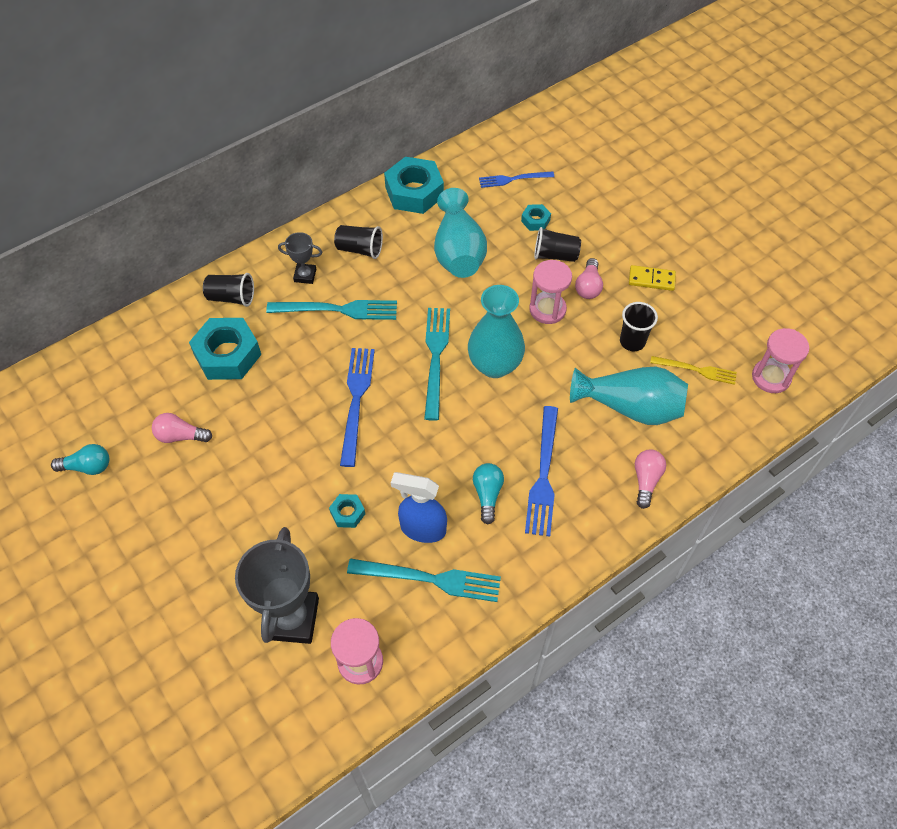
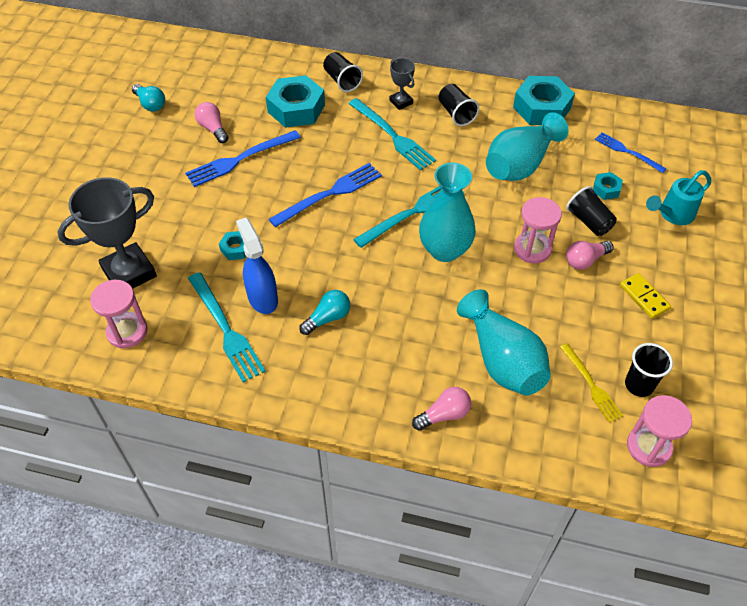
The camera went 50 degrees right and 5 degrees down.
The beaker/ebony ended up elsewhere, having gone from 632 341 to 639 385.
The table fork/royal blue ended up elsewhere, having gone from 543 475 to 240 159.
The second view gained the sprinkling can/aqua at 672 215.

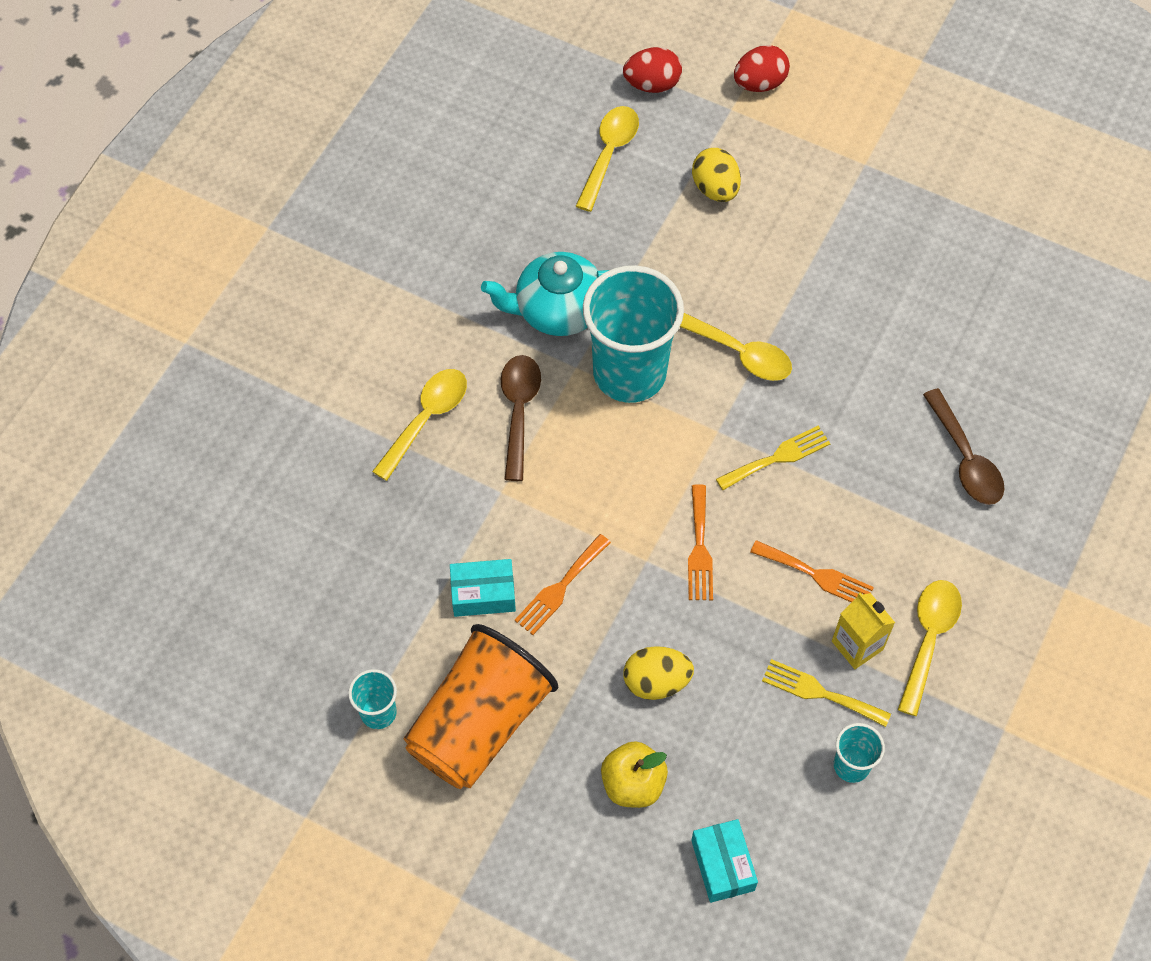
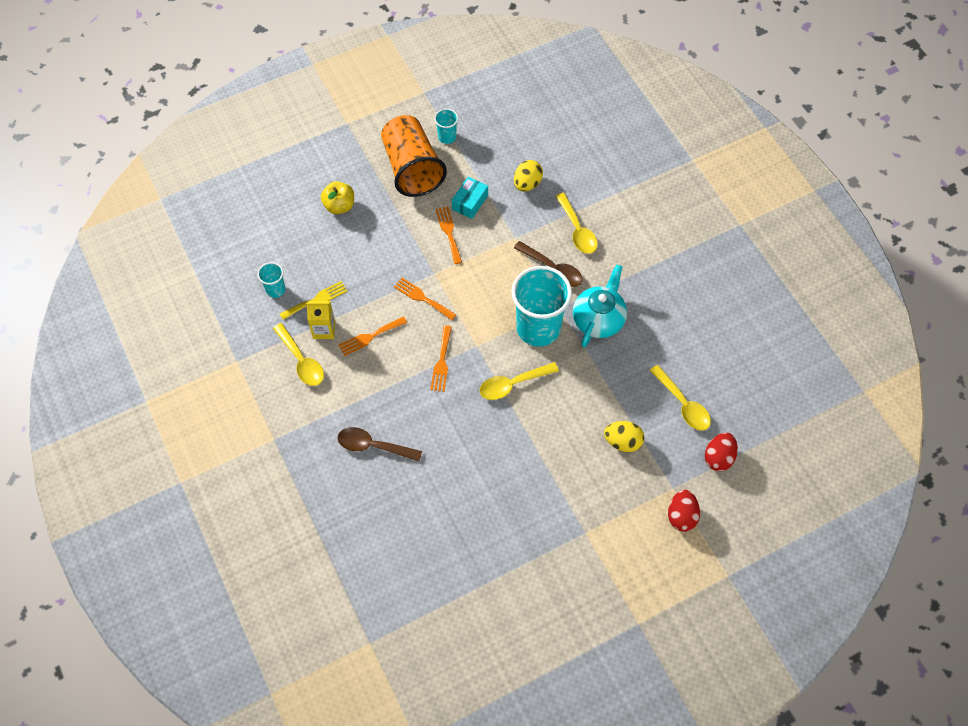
The camera went 125 degrees right and 0 degrees up.
What was the table fork/golden at 777 457 turned into the table fork/bright orange at 441 362.
The egg/golden ended up elsewhere, having gone from 656 682 to 527 184.
The second view lost the parcel/aqua at 722 865.

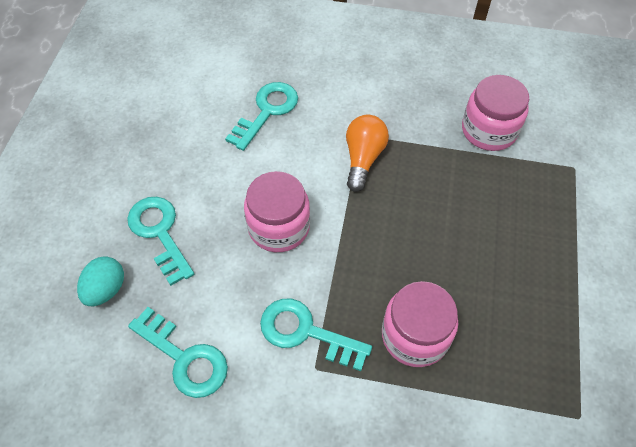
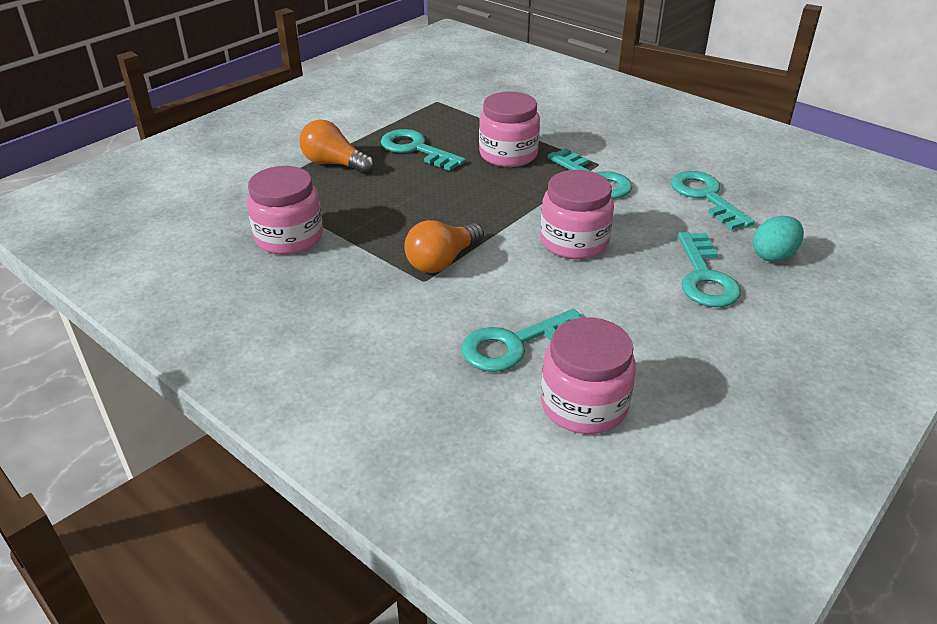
The camera went 150 degrees left and 20 degrees down.
The second view gained the bulb/bright orange at 334 164.
The second view gained the door key/aqua at 416 149.
The second view gained the jar/rosy at 584 405.

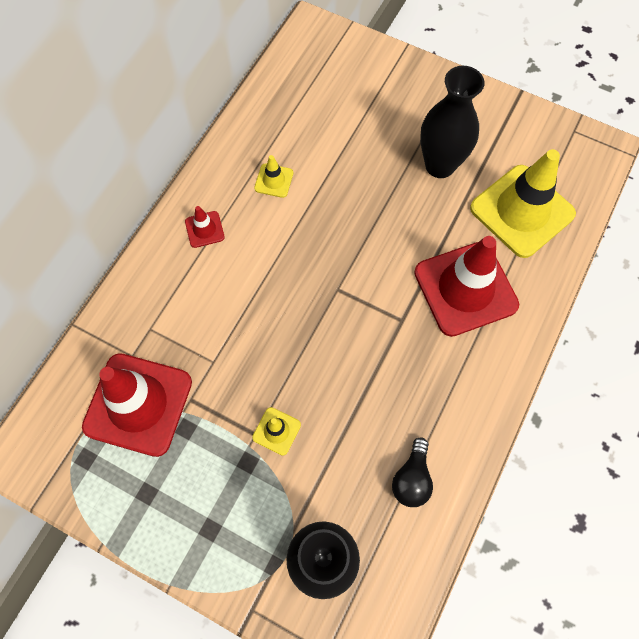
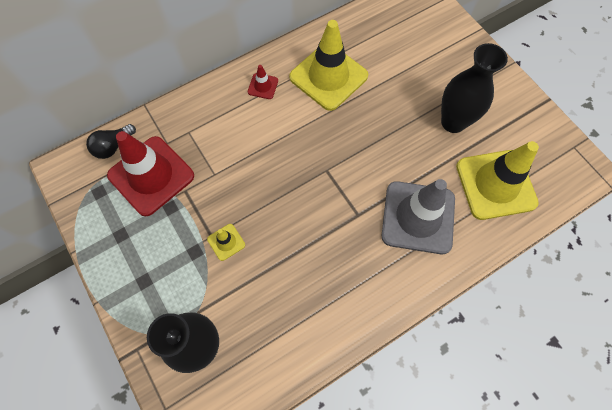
The camera went 30 degrees right and 0 degrees up.
The size of the safety cone/golden at 274 180 changed by a factor of 2.34.
What was the safety cone/crimson at 465 289 turned into the safety cone/gray at 418 217.
The bulb/ebony ended up elsewhere, having gone from 412 479 to 113 146.

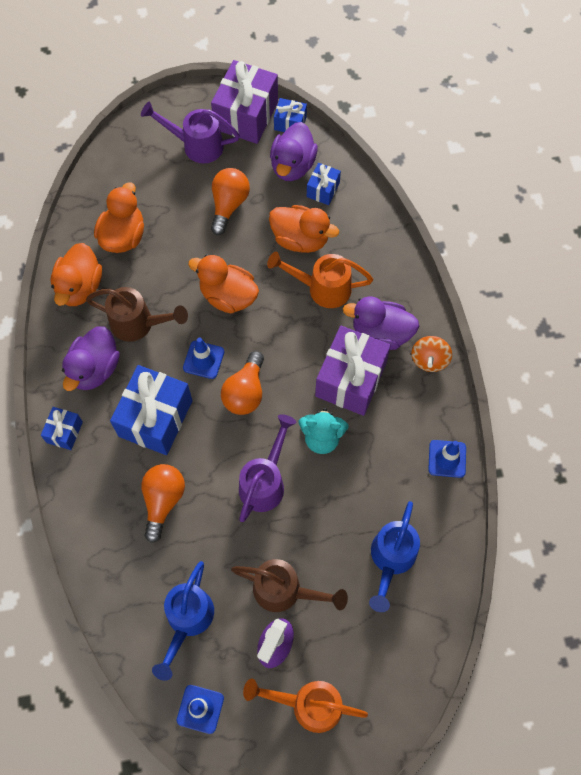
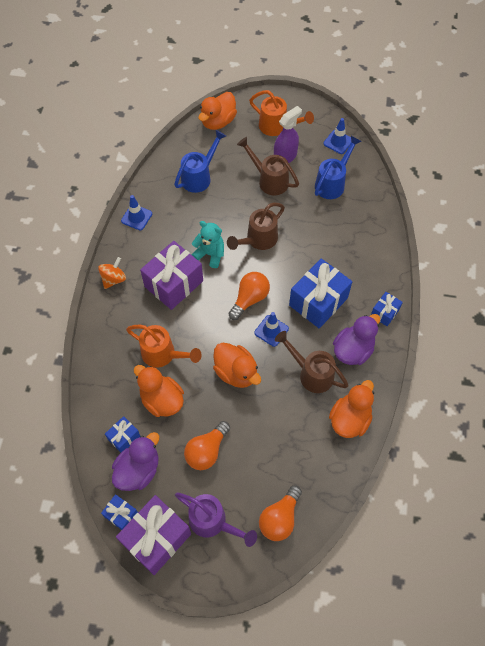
The camera went 160 degrees left and 5 degrees down.
The toy duck/bright orange ended up elsewhere, having gone from 123 236 to 218 121.
The second view lost the toy duck/violet at 381 333.
What was the sprinkling can/violet at 265 482 turned into the sprinkling can/russet at 258 240.
The bulb/bright orange ended up elsewhere, having gone from 163 501 to 280 518.

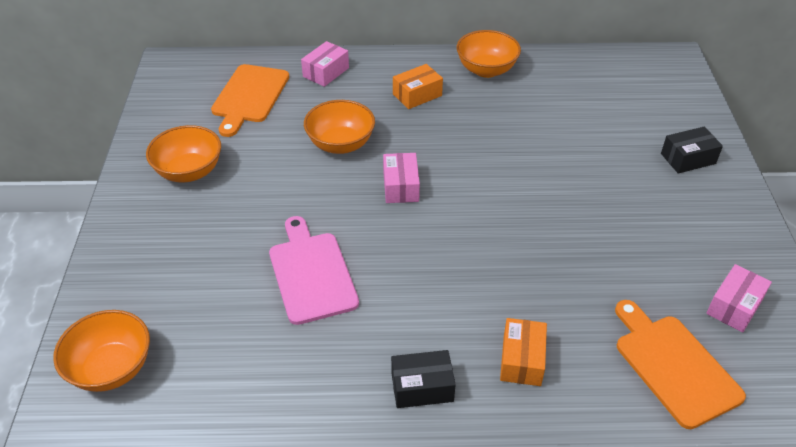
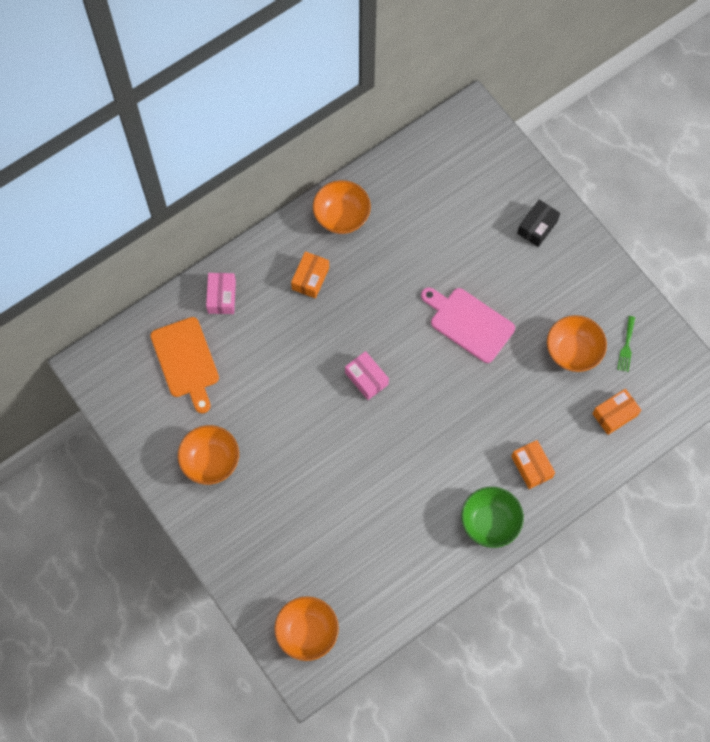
The camera went 35 degrees left and 25 degrees up.
The serving bowl/bright orange ended up elsewhere, having gone from 340 144 to 573 351.
The bread board/rosy ended up elsewhere, having gone from 311 273 to 469 323.
Where the parcel/rosy stood at 734 306, the table fork/emerald came to stand at 626 346.
Where the bread board/bright orange stood at 674 366, the parcel/bright orange came to stand at 614 414.
Where the parcel/ebony stood at 422 387, the serving bowl/emerald came to stand at 490 522.

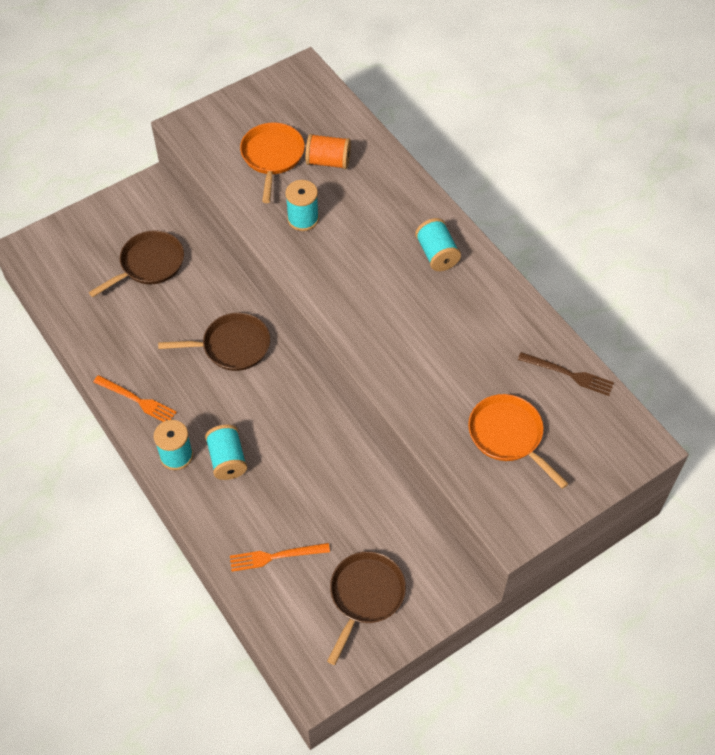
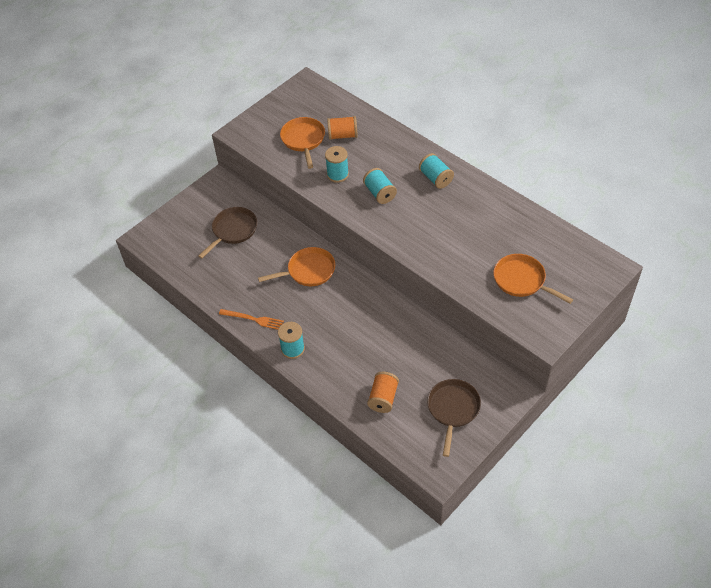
The camera went 10 degrees left and 5 degrees down.
What was the skillet/russet at 232 346 turned into the skillet/bright orange at 308 271.
The second view lost the table fork/russet at 568 374.
The reel of thread/aqua ended up elsewhere, having gone from 227 460 to 380 193.
Where the table fork/bright orange stood at 275 556, the reel of thread/bright orange came to stand at 383 398.

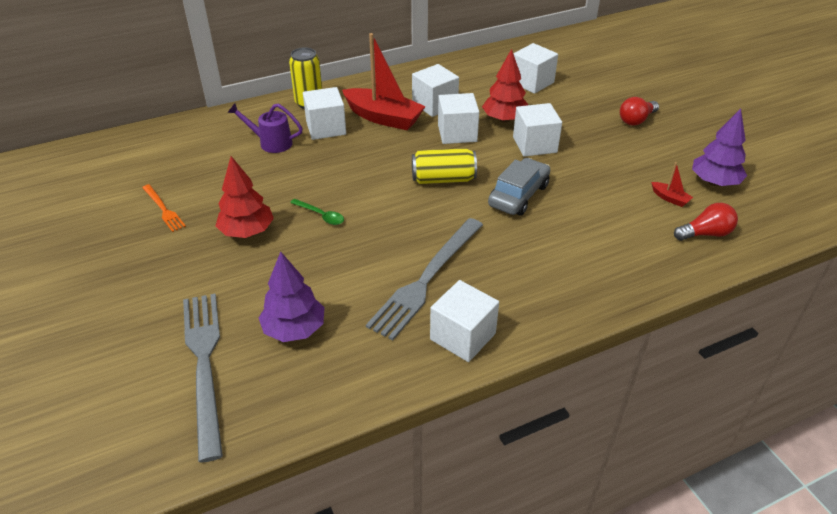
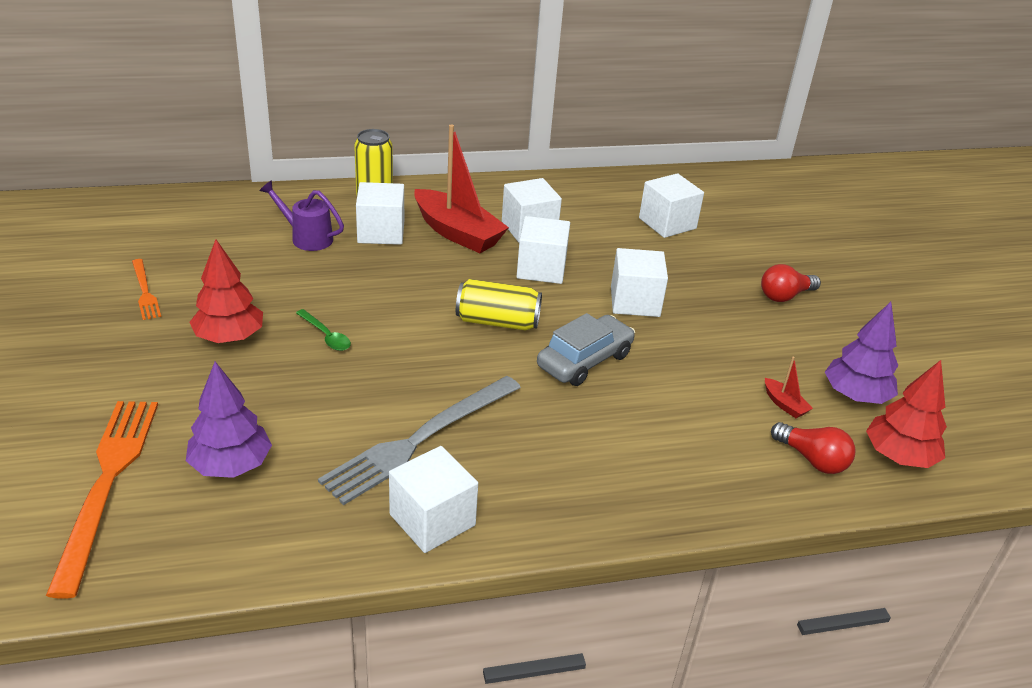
The camera went 10 degrees right and 5 degrees down.
The toy tree/crimson ended up elsewhere, having gone from 504 119 to 899 456.
The bulb/crimson at 705 234 ended up facing another way, 45 degrees clockwise from before.
What was the table fork/gray at 204 364 turned into the table fork/bright orange at 107 483.

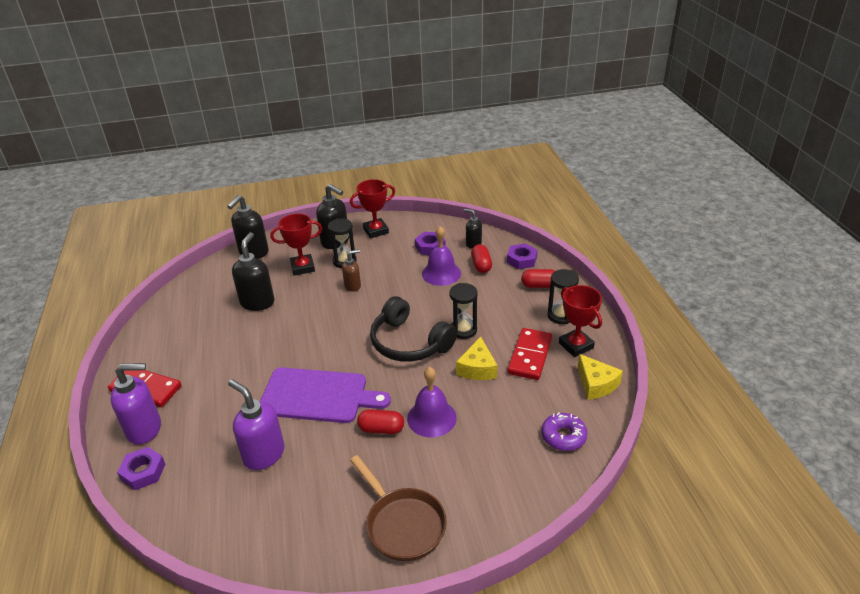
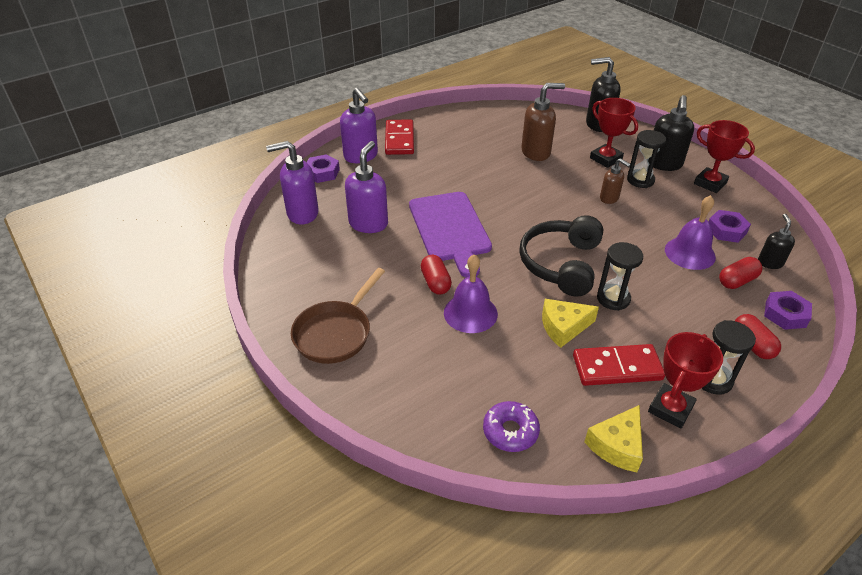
The camera went 65 degrees right and 5 degrees up.
What was the pump bottle/ebony at 257 302 turned into the pump bottle/russet at 536 152.
The second view gained the pump bottle/violet at 302 214.

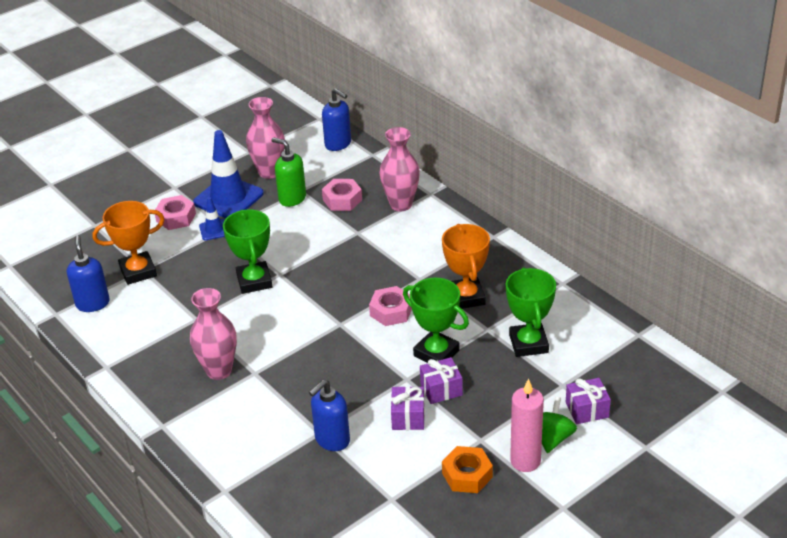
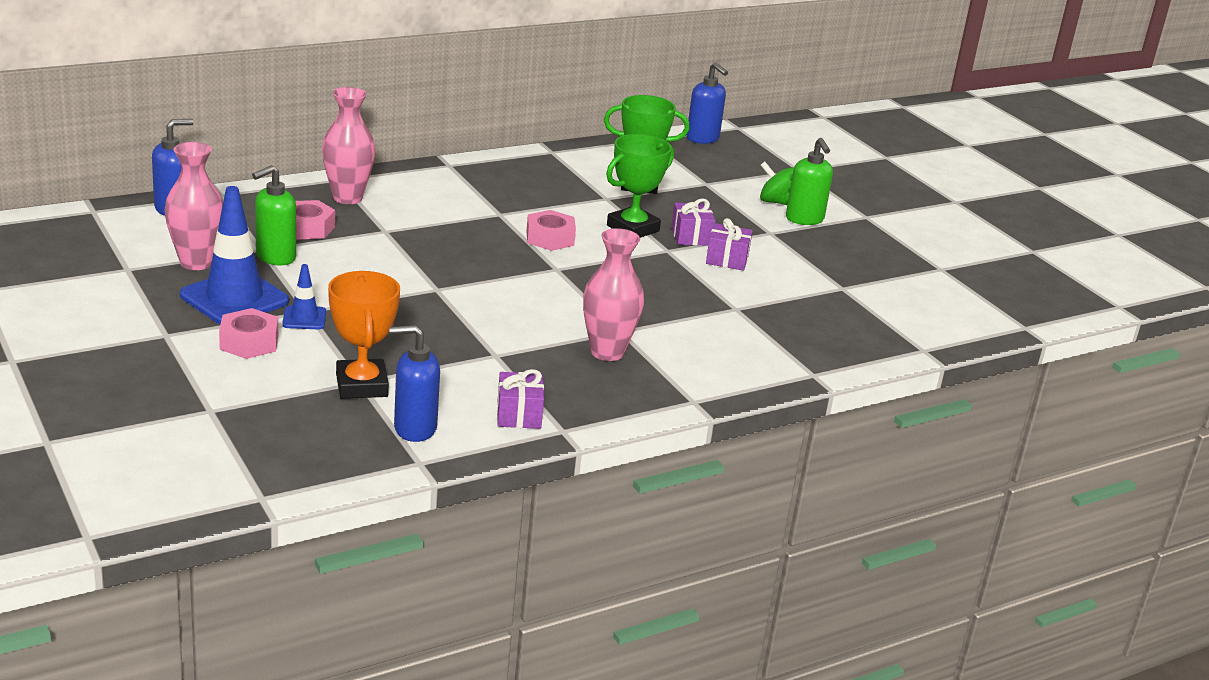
The camera went 85 degrees left and 10 degrees down.
The second view lost the trophy/emerald at 254 281.
The second view lost the trophy/bright orange at 466 297.
Where the pillar candle/rosy stood at 525 461, the pump bottle/emerald came to stand at 804 219.
The gift/violet ended up elsewhere, having gone from 587 410 to 519 415.
The pump bottle/royal blue ended up elsewhere, having gone from 332 440 to 703 139.
The second view lost the hexagon nut/bright orange at 467 475.

